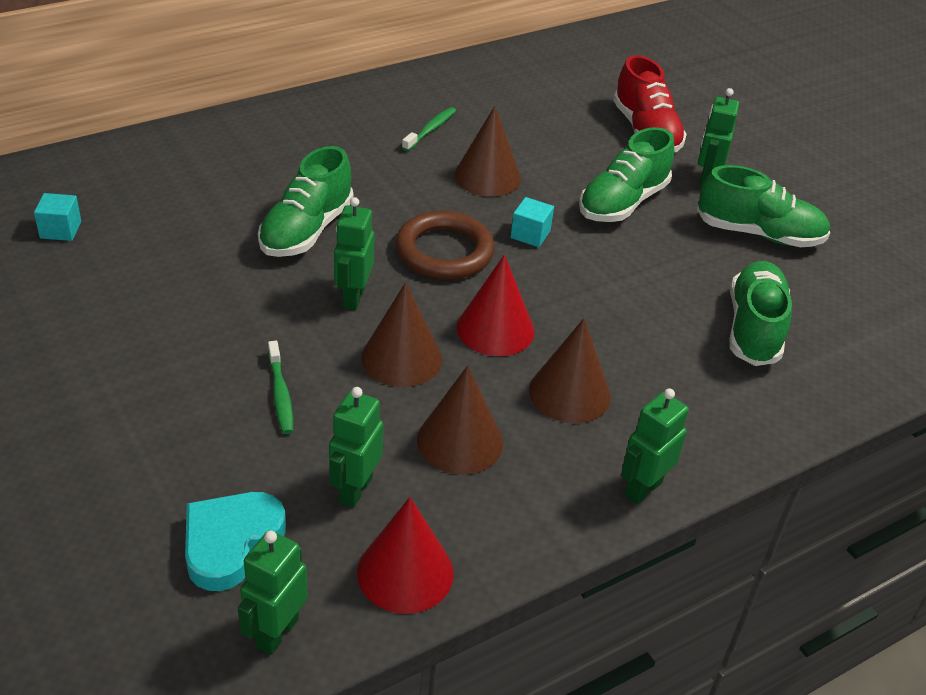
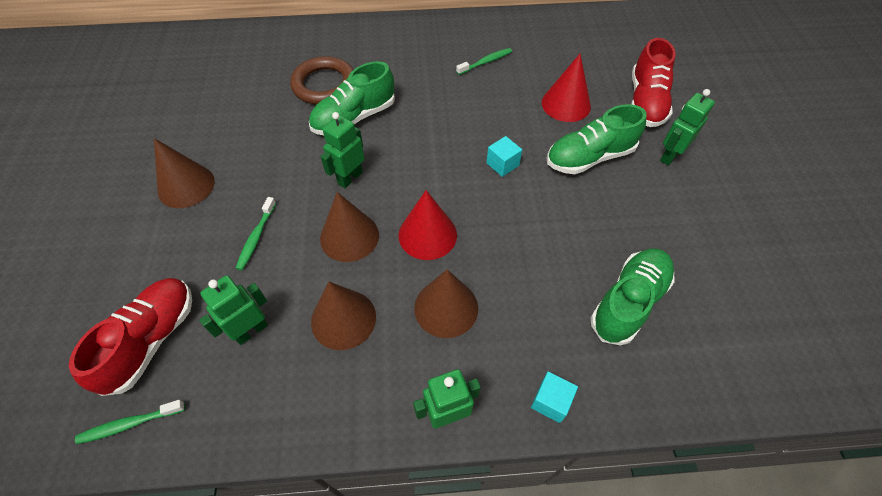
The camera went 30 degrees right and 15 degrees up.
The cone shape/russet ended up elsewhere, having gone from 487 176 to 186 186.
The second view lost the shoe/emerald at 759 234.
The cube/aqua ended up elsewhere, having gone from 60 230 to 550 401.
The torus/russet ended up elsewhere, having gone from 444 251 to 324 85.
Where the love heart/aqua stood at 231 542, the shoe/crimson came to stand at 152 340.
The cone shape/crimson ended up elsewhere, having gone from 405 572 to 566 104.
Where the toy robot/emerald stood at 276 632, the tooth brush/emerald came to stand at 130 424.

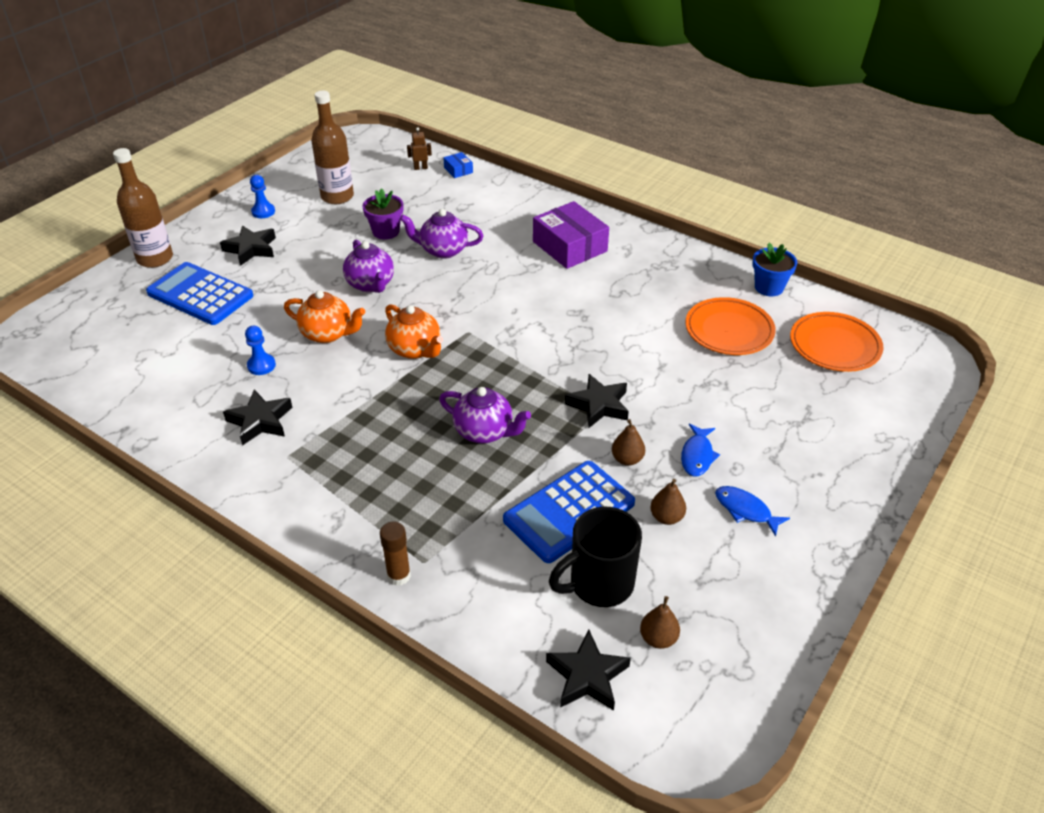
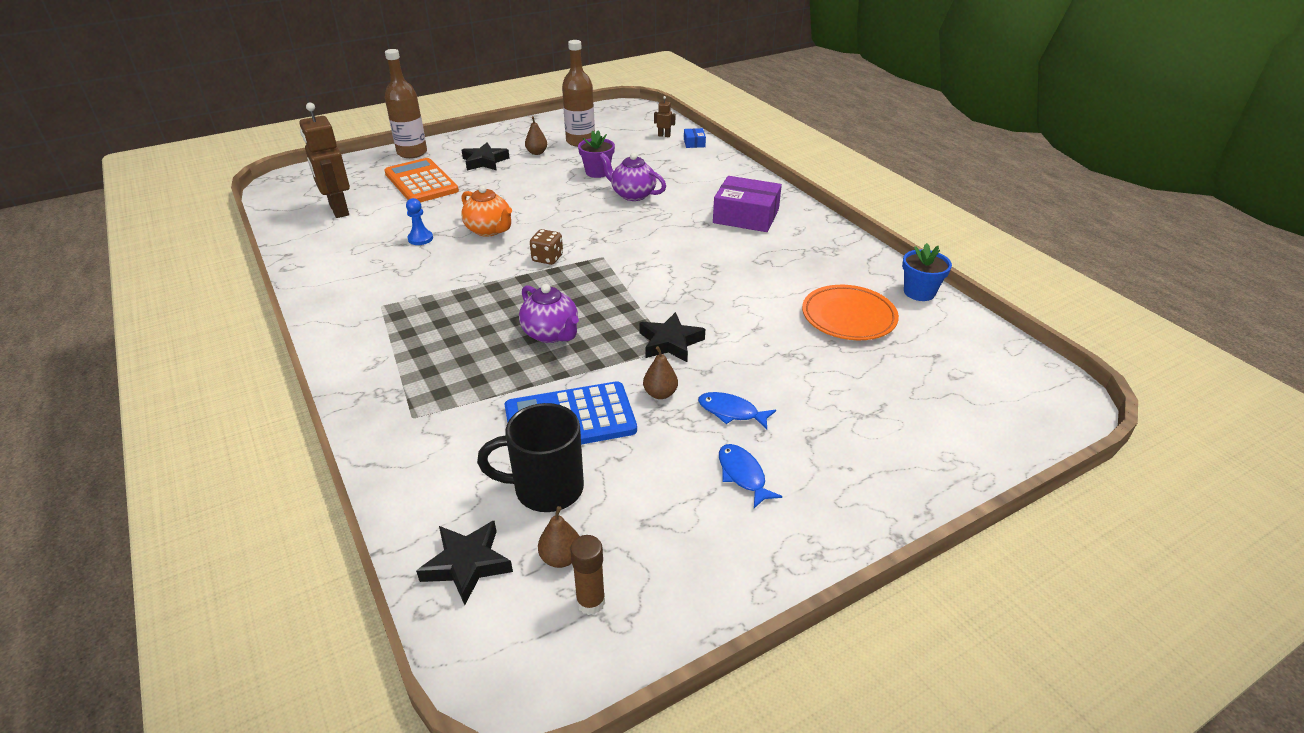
The camera went 25 degrees right and 5 degrees down.
The second view lost the chess pawn/royal blue at 263 212.
The parcel/violet at 569 246 ended up facing another way, 60 degrees counterclockwise from before.
The second view lost the teapot/violet at 371 284.
What was the adding machine/royal blue at 200 294 turned into the adding machine/bright orange at 421 182.
Where the teapot/bright orange stood at 415 349, the die/russet came to stand at 547 258.
The second view lost the dinner plate/bright orange at 834 346.
The second view lost the five-pointed star/ebony at 260 421.
The fish/royal blue at 697 456 ended up facing another way, 75 degrees clockwise from before.
The pear fruit/russet ended up elsewhere, having gone from 666 517 to 537 153.
The glue/russet ended up elsewhere, having gone from 399 576 to 590 602.
The second view gained the toy robot/russet at 338 210.

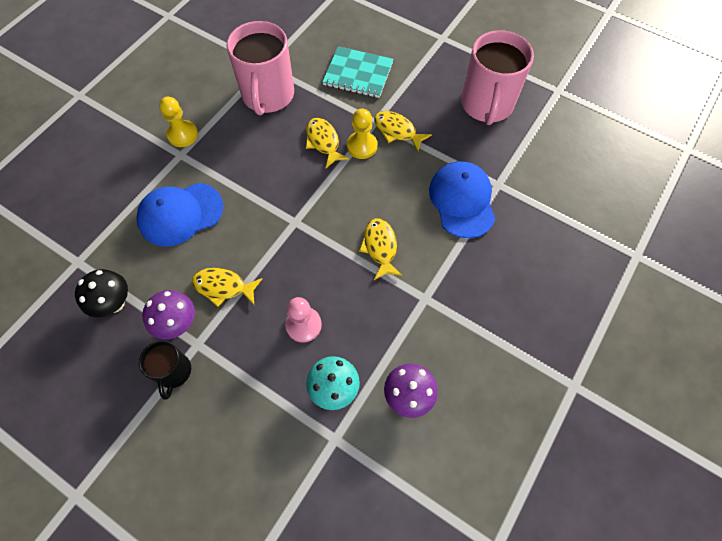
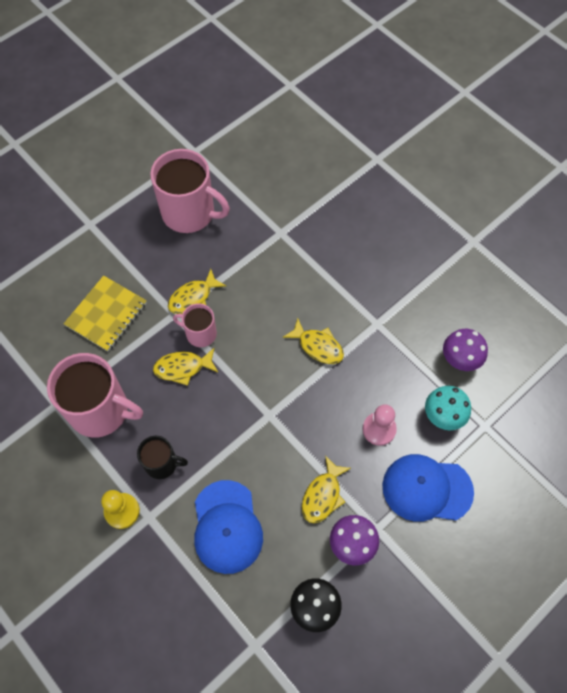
The camera went 75 degrees left and 0 degrees up.
What was the notepad/aqua at 358 74 turned into the notepad/golden at 106 314.
Where the chess pawn/golden stood at 362 146, the mug/rosy came to stand at 200 333.
The cap/royal blue ended up elsewhere, having gone from 462 200 to 427 489.
The fish/golden at 380 247 ended up facing another way, 150 degrees counterclockwise from before.
The mug/ebony ended up elsewhere, having gone from 173 372 to 162 463.

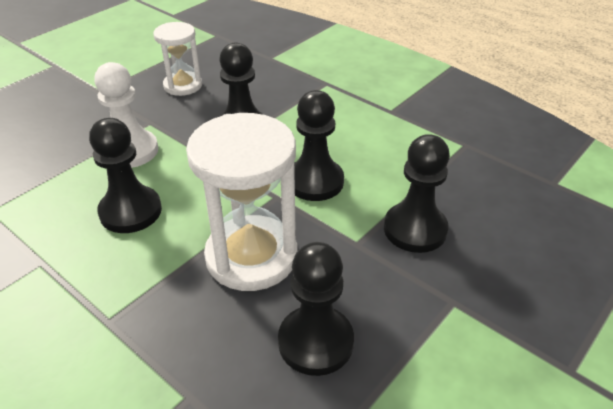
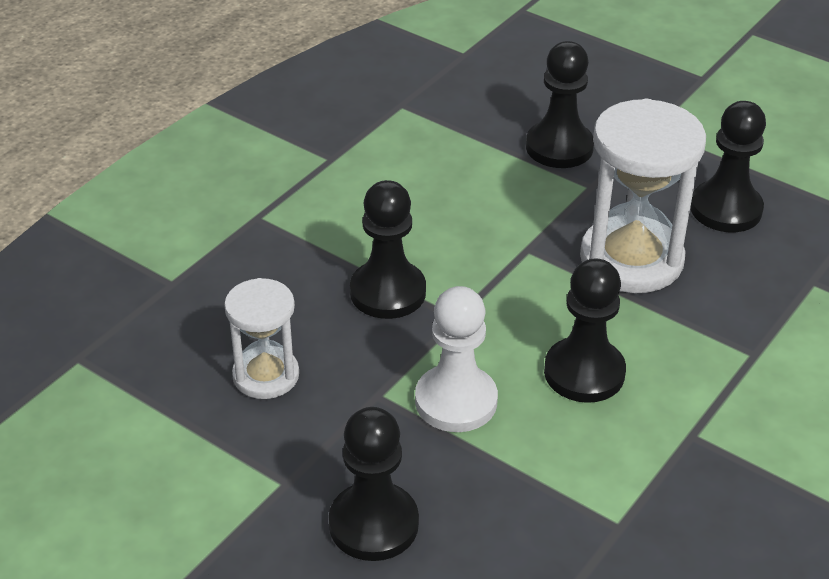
The camera went 95 degrees left and 0 degrees up.
The chess pawn/ebony ended up elsewhere, having gone from 315 181 to 373 524.

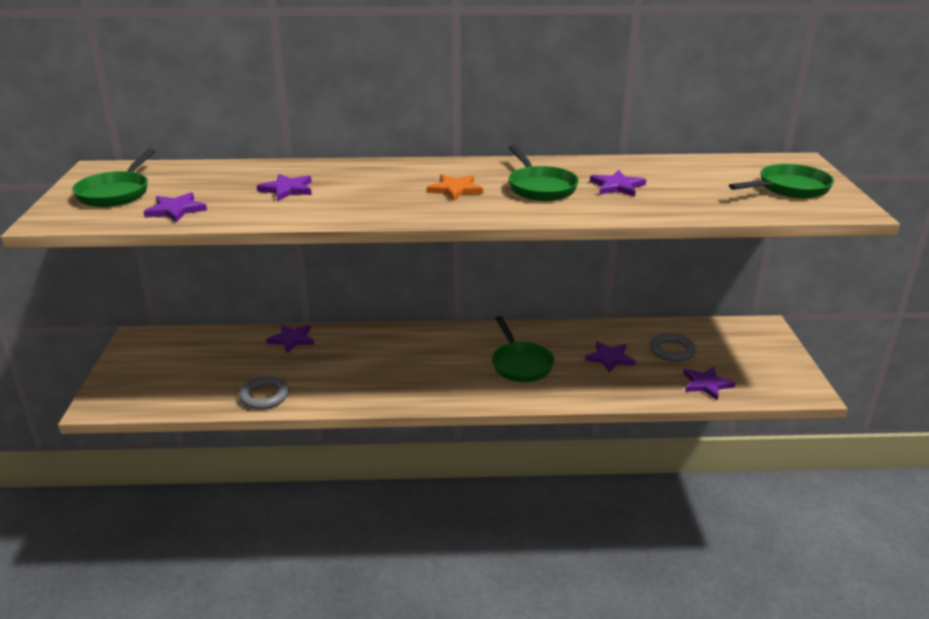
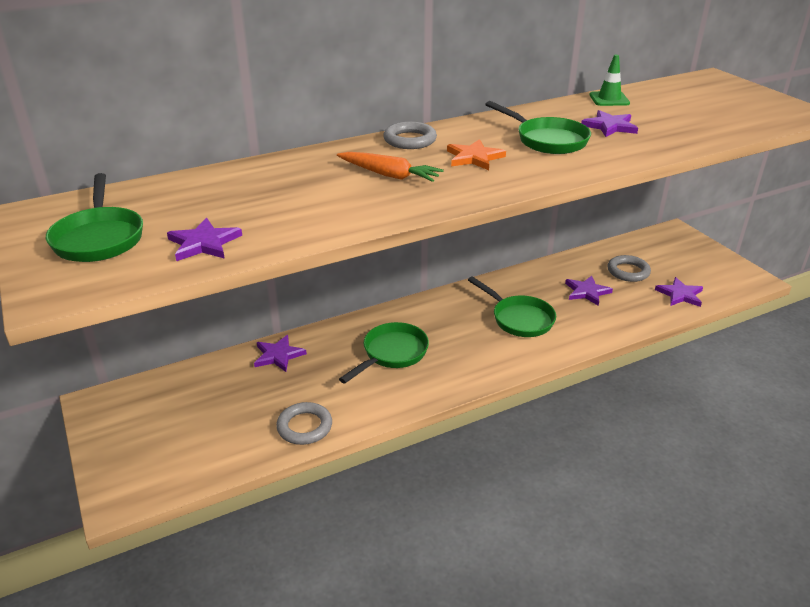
The camera went 25 degrees left and 5 degrees up.
The skillet/emerald ended up elsewhere, having gone from 789 188 to 392 354.
The second view lost the five-pointed star/violet at 287 189.
The second view gained the safety cone/emerald at 609 99.
The second view gained the torus/gray at 410 140.
The second view gained the root vegetable/bright orange at 389 175.

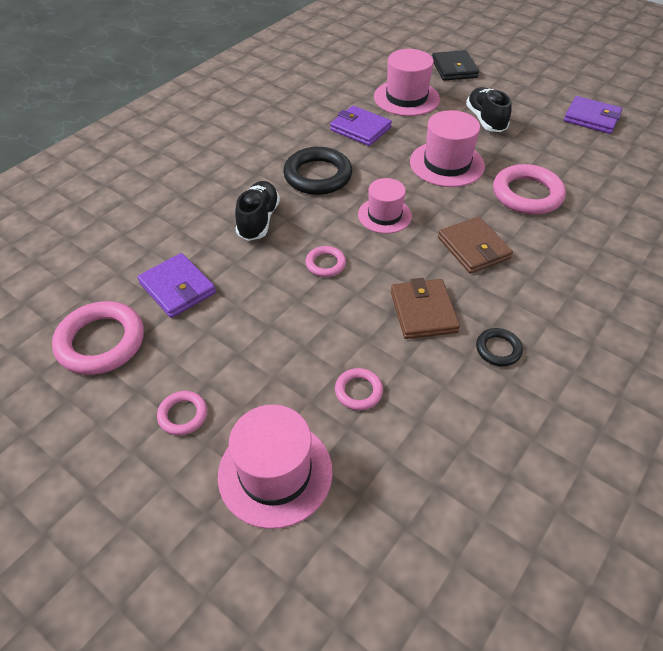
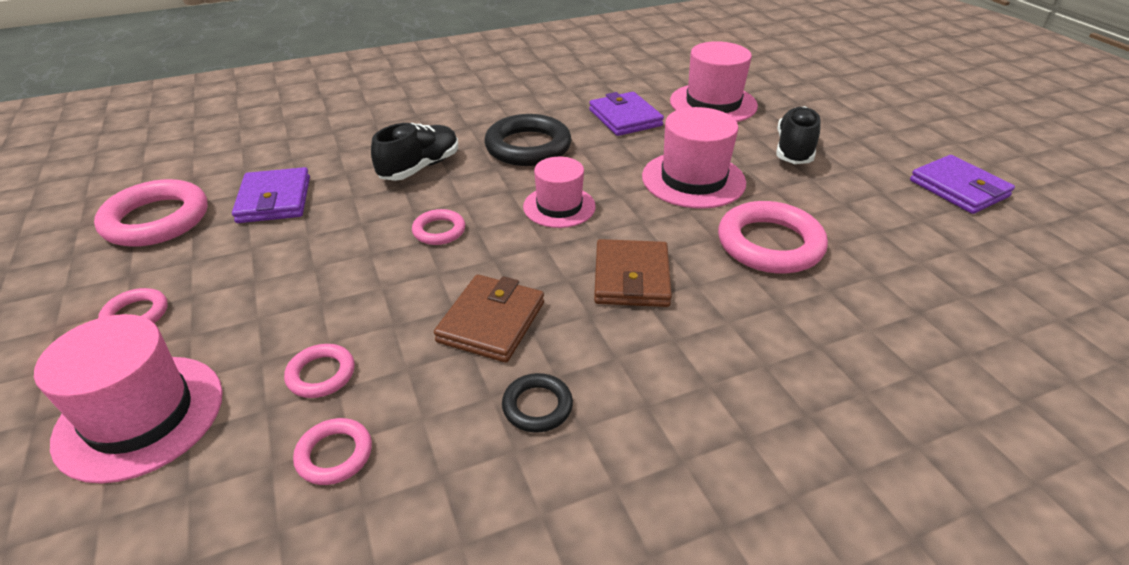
The camera went 30 degrees right and 10 degrees down.
The second view lost the billfold/ebony at 454 69.
The second view gained the torus/rosy at 334 454.

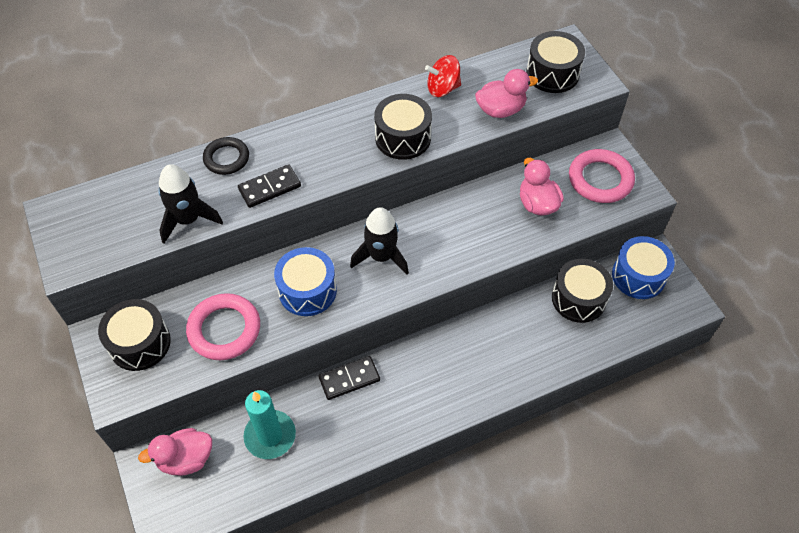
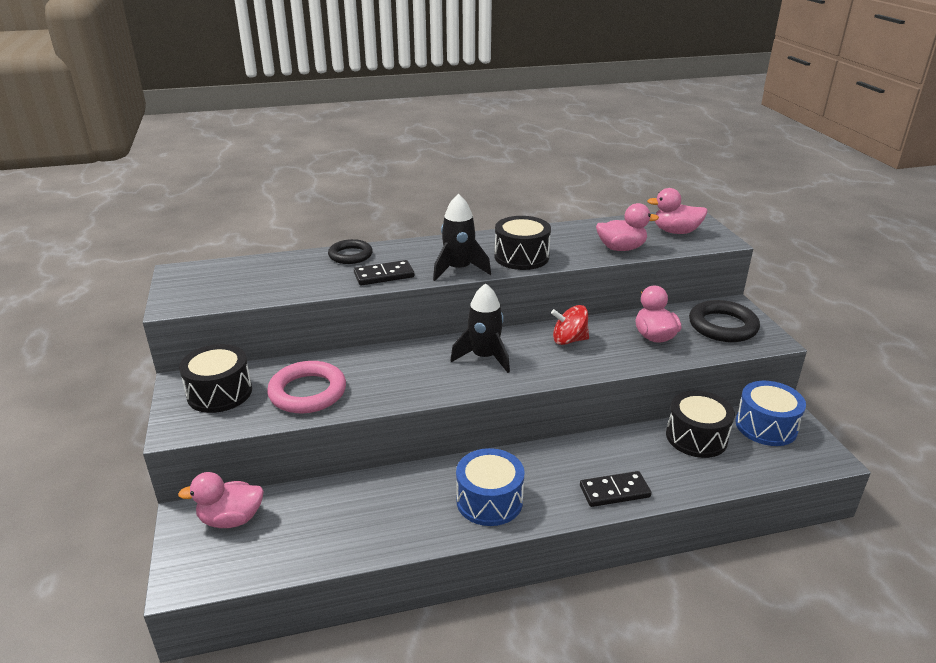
The camera went 10 degrees right and 25 degrees down.
Where the drum/ebony stood at 552 73, the toy duck/rosy came to stand at 675 232.
The spinning top/crimson ended up elsewhere, having gone from 442 88 to 569 340.
What was the torus/rosy at 600 179 turned into the torus/ebony at 722 326.
The rocket/ebony ended up elsewhere, having gone from 188 220 to 459 269.
The drum/royal blue ended up elsewhere, having gone from 307 290 to 489 501.
The domino piece/ebony ended up elsewhere, having gone from 349 379 to 614 491.
The second view lost the pillar candle/aqua at 270 436.

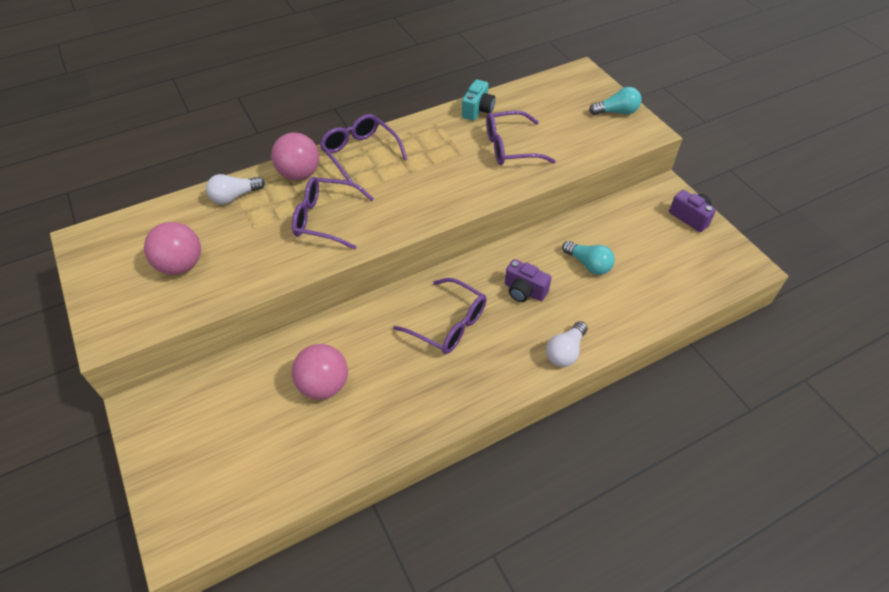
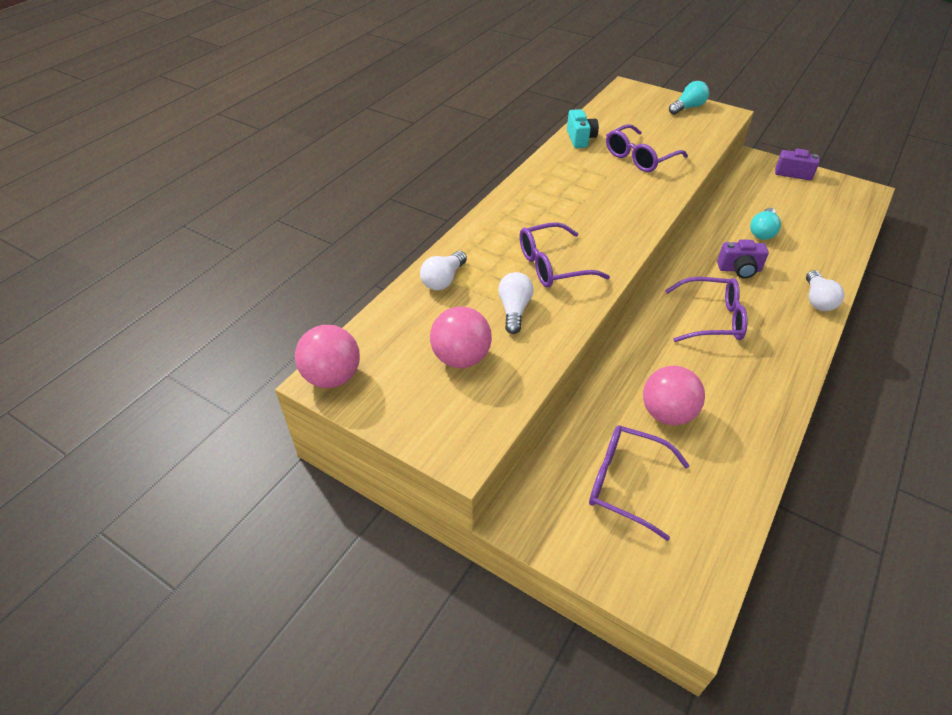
The camera went 30 degrees left and 5 degrees down.
The spectacles/violet ended up elsewhere, having gone from 360 153 to 625 483.
The sphere/rosy ended up elsewhere, having gone from 299 174 to 332 377.
The bulb/aqua at 588 264 ended up facing another way, 105 degrees clockwise from before.
The second view gained the bulb/pure white at 514 310.

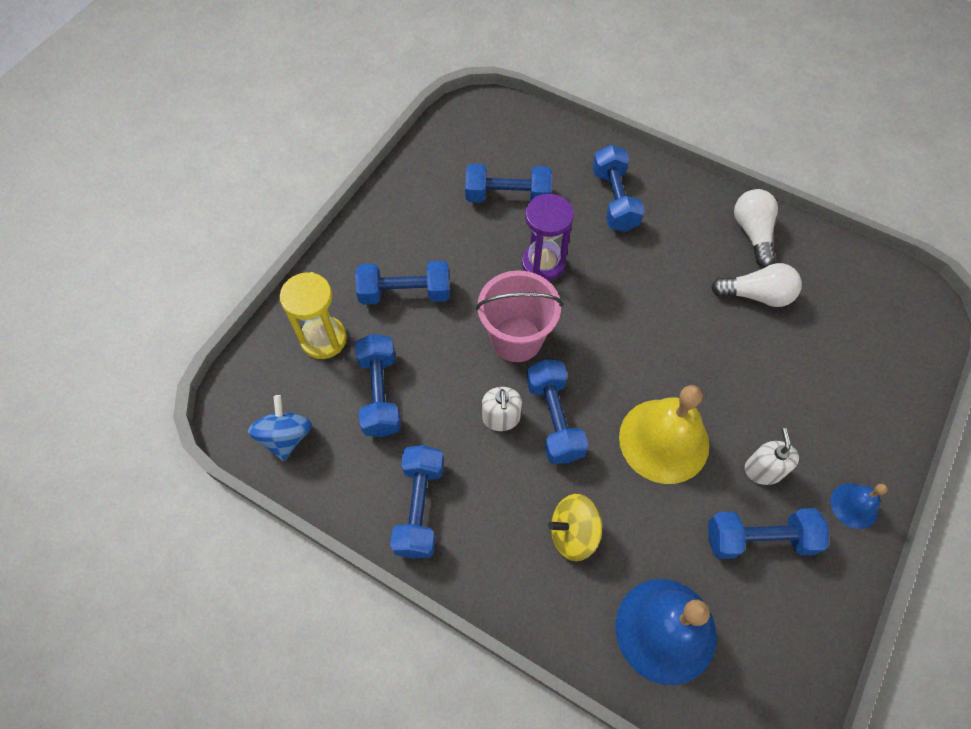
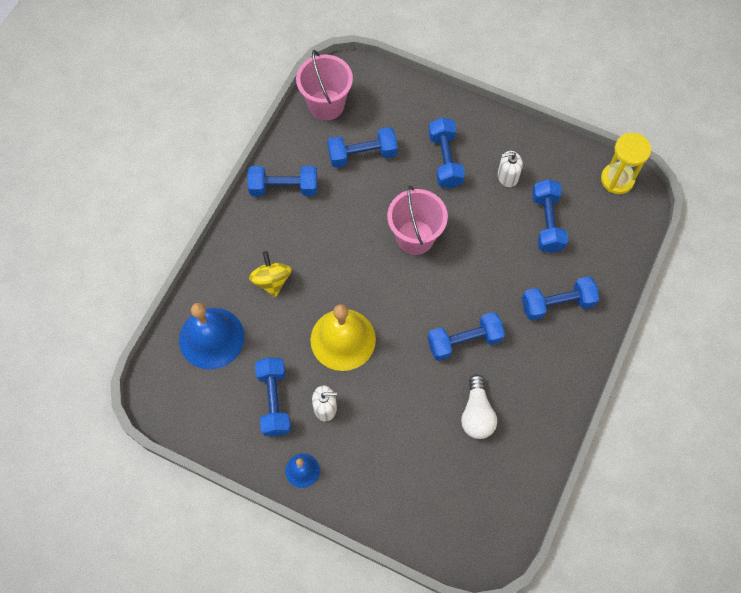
The camera went 85 degrees right and 5 degrees up.
The second view lost the bulb/pure white at 752 233.
The second view lost the hourglass/violet at 543 263.
The hourglass/golden ended up elsewhere, having gone from 323 339 to 617 179.
The free weight/royal blue ended up elsewhere, having gone from 554 419 to 464 341.
The pump bottle/pure white ended up elsewhere, having gone from 501 418 to 507 176.
Where the spinning top/royal blue stood at 286 437, the sand bucket/rosy came to stand at 326 104.

